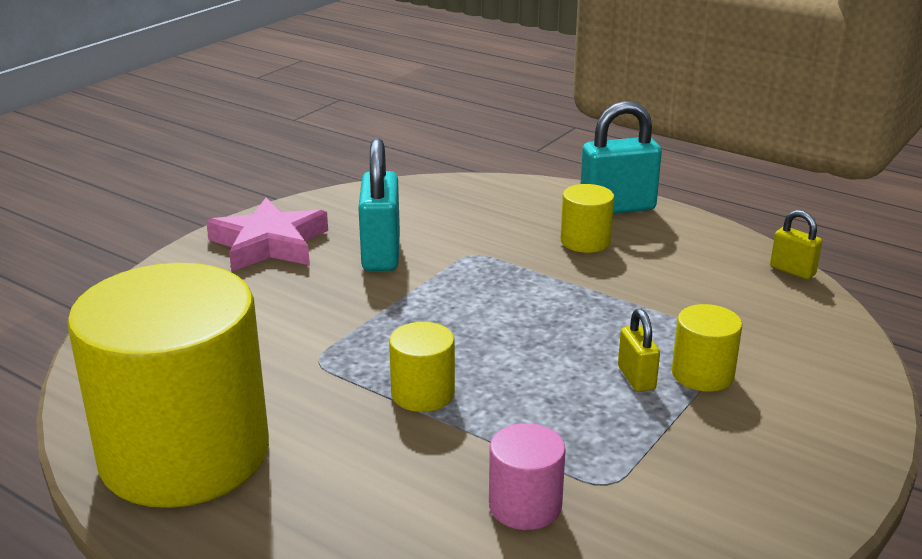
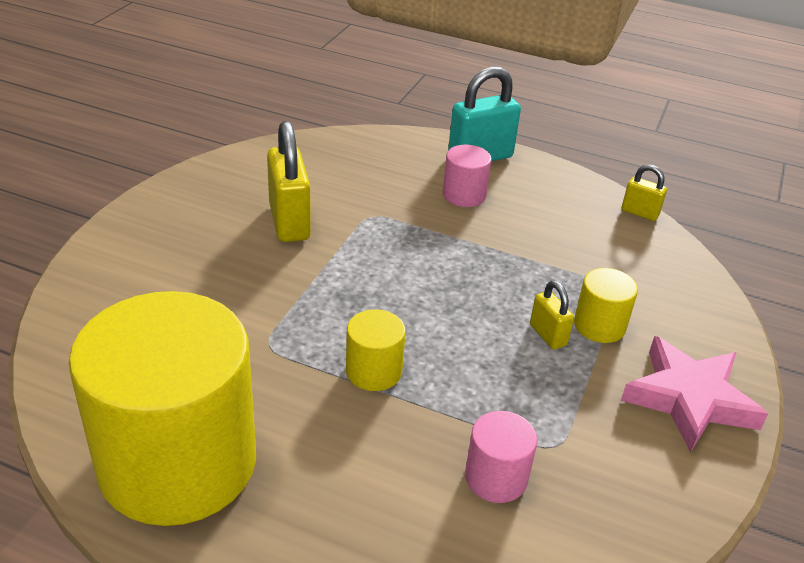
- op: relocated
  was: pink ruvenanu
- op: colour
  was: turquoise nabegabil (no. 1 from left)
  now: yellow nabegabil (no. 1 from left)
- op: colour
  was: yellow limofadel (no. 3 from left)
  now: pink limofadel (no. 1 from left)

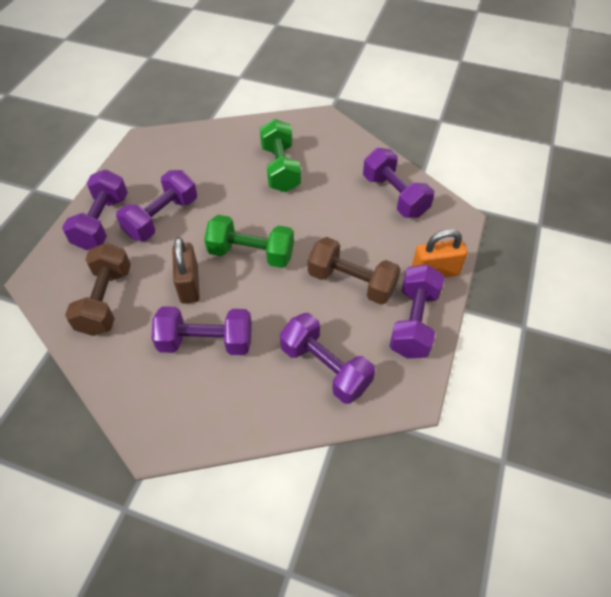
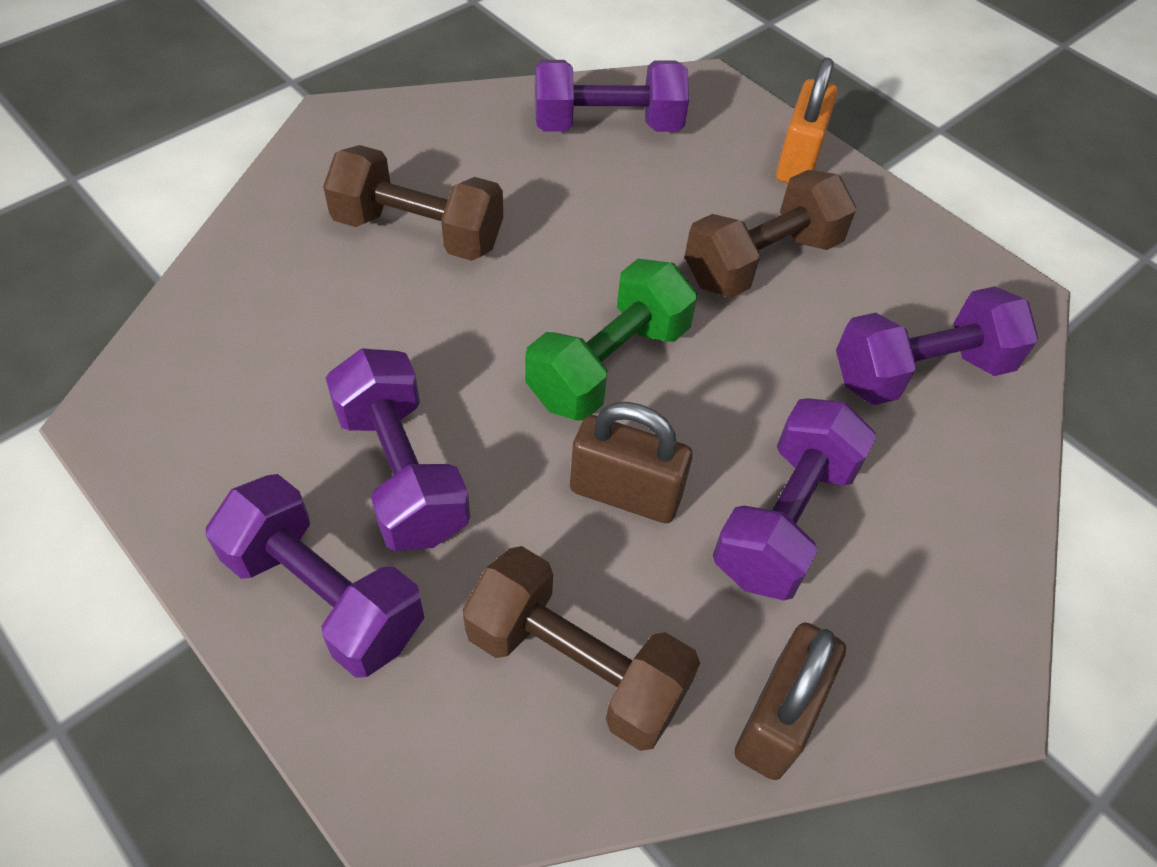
- op: colour
  was: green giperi (no. 2 from left)
  now: brown giperi (no. 1 from left)
- op: missing
  was: purple giperi (no. 6 from left)
- op: appeared
  now: brown nabegabil (no. 2 from left)

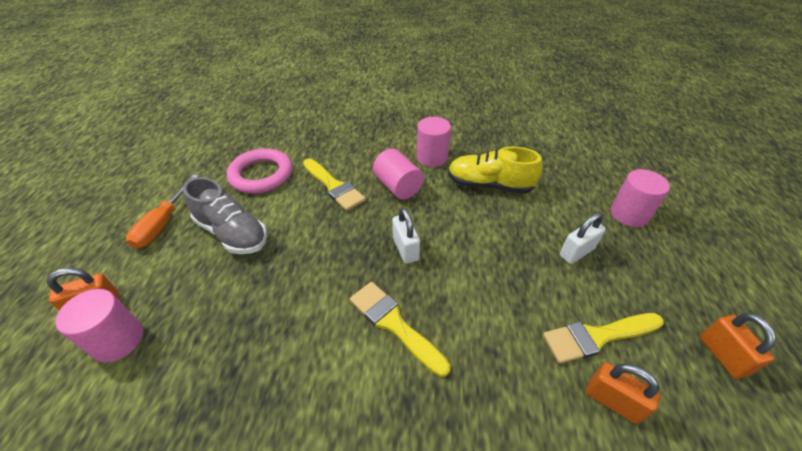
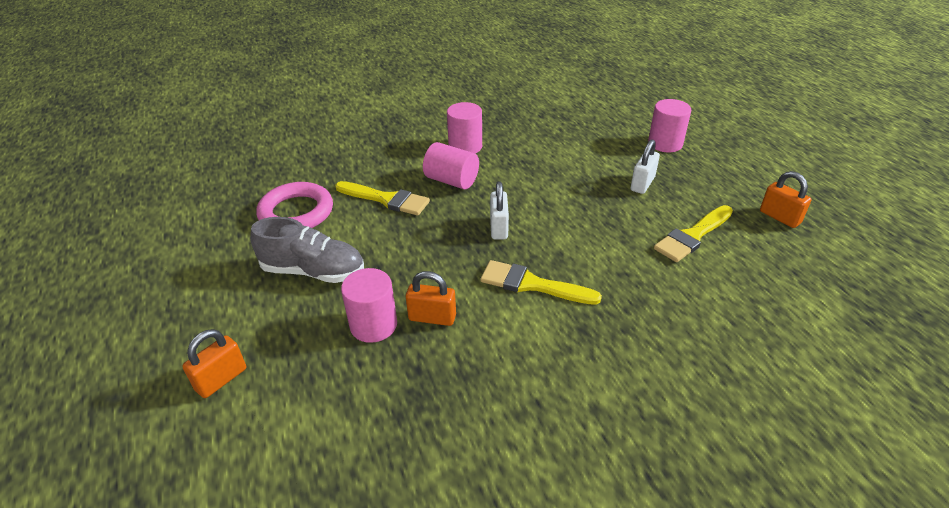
- op: relocated
  was: pink limofadel (no. 1 from left)
- op: missing
  was: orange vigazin
- op: spun
  was: white nabegabil (no. 1 from left)
  clockwise: 45
- op: missing
  was: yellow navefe
- op: relocated
  was: orange nabegabil (no. 2 from left)

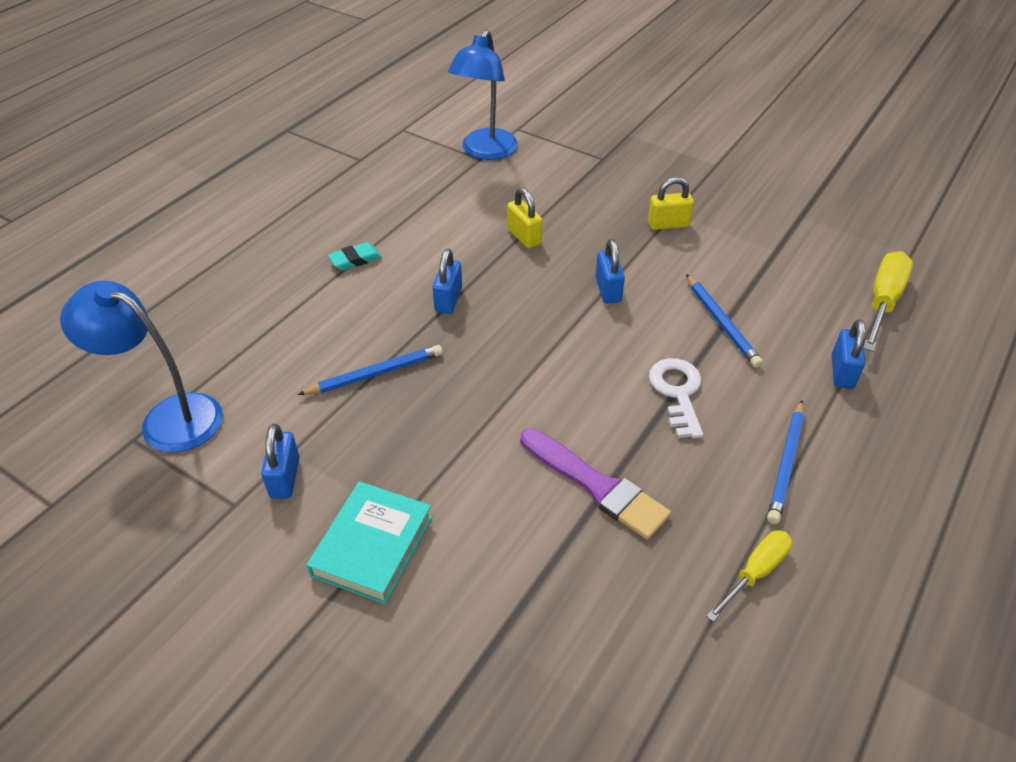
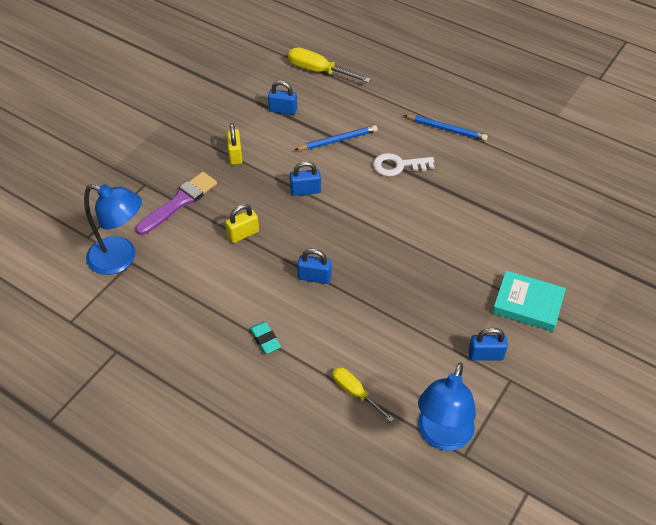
- op: missing
  was: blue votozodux (no. 1 from left)
- op: relocated
  was: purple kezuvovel
- op: relocated
  was: yellow vigazin (no. 1 from left in the first image)
  now: yellow vigazin (no. 2 from left)
- op: relocated
  was: blue nabegabil (no. 4 from left in the first image)
  now: blue nabegabil (no. 1 from left)

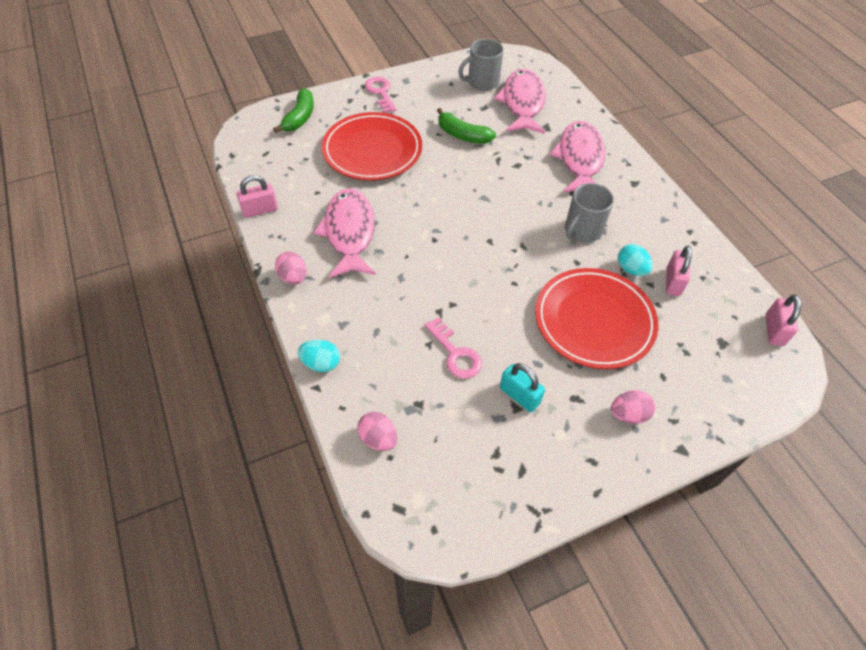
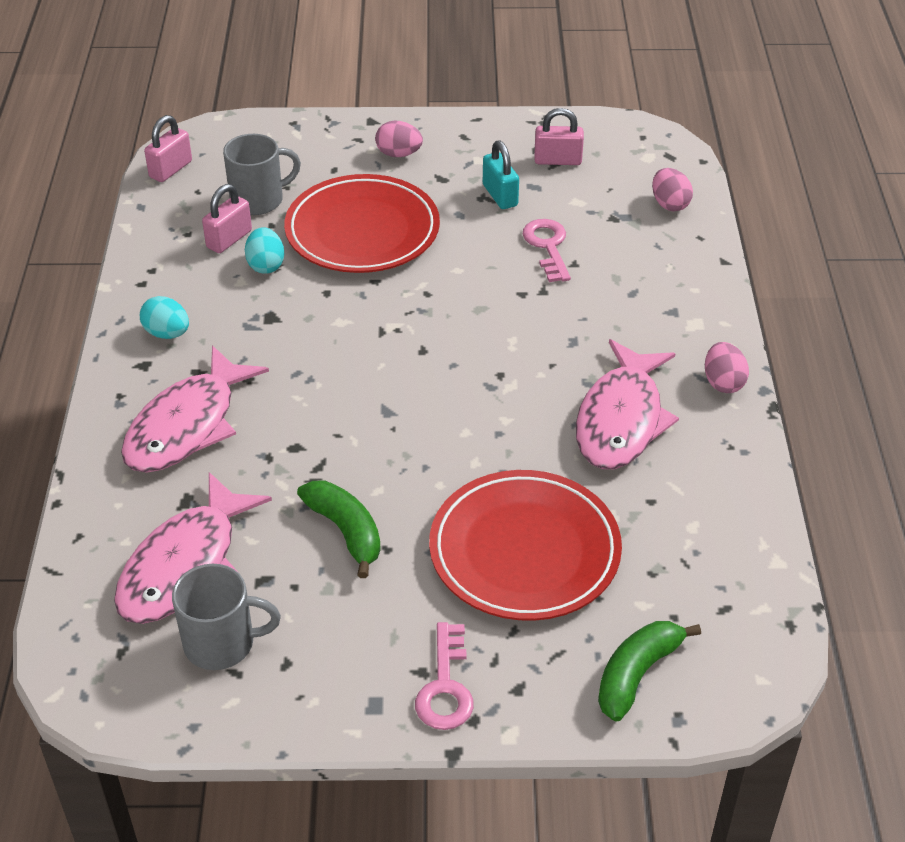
- op: relocated
  was: pink nabegabil (no. 1 from left in the first image)
  now: pink nabegabil (no. 3 from left)
- op: relocated
  was: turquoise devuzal (no. 1 from left)
- op: relocated
  was: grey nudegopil (no. 2 from left)

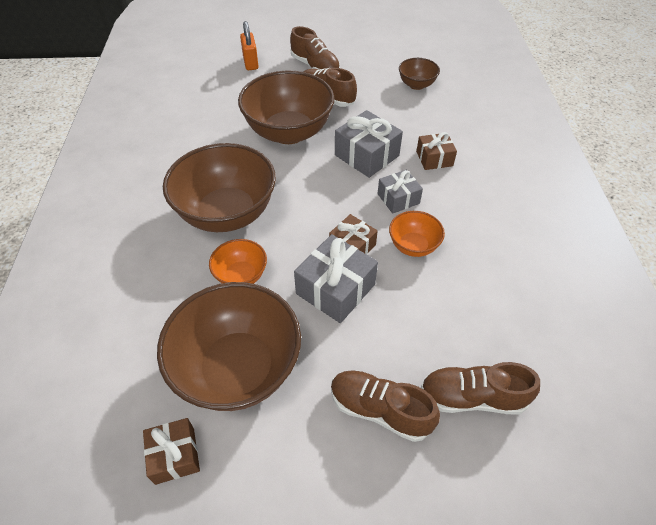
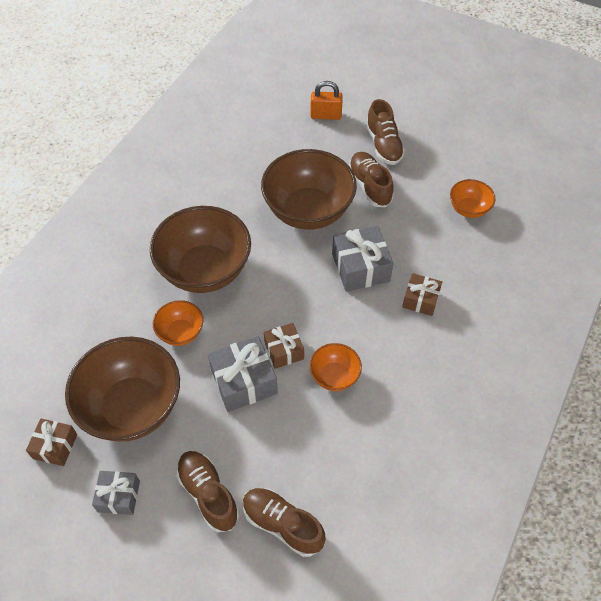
- op: spun
  was: orange nabegabil
  clockwise: 75
- op: relocated
  was: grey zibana (no. 3 from left in the first image)
  now: grey zibana (no. 1 from left)
- op: colour
  was: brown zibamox (no. 4 from left)
  now: orange zibamox (no. 3 from left)

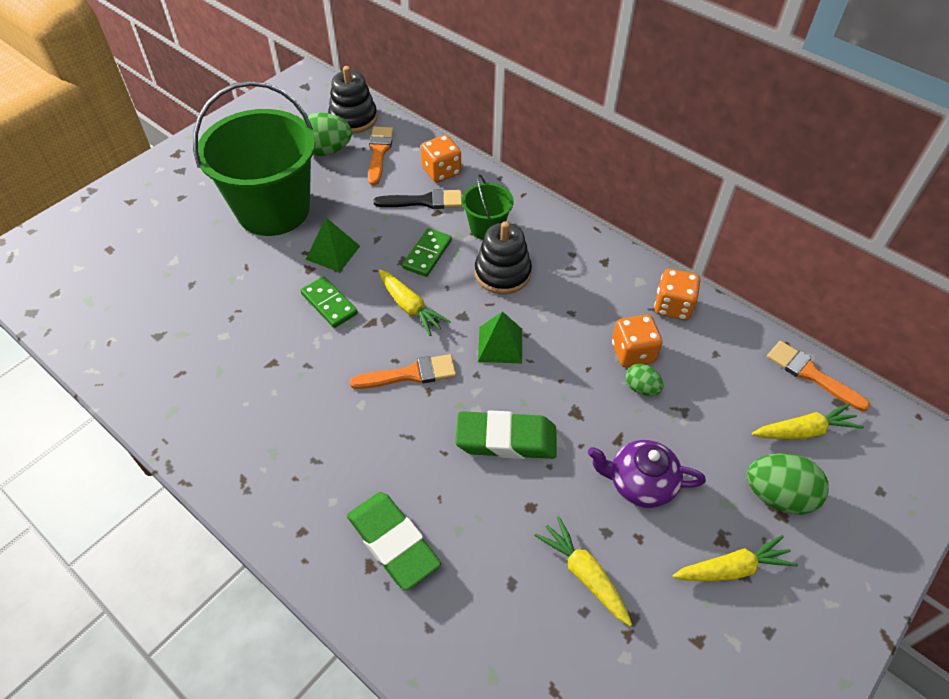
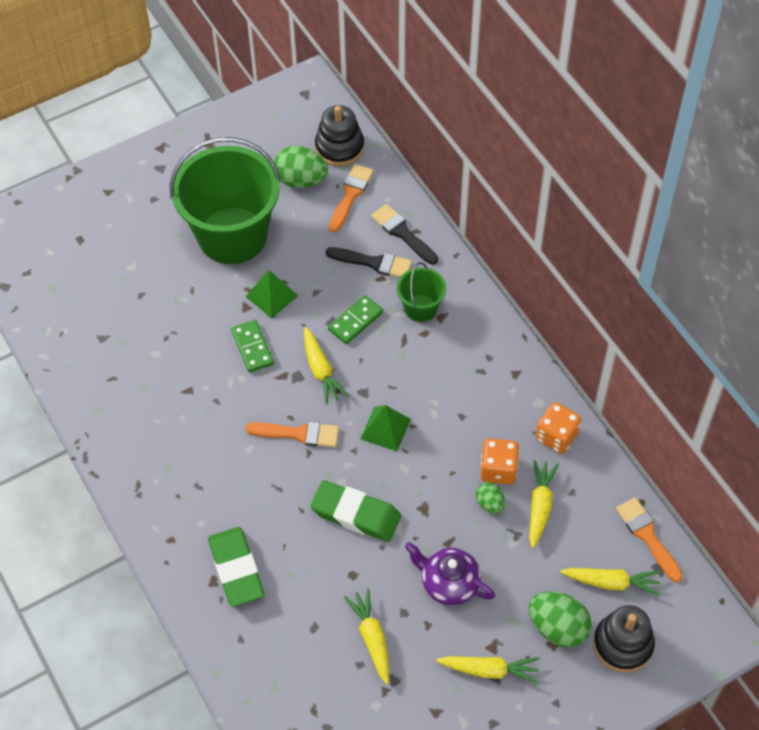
- op: exchanged
  was: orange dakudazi (no. 1 from left)
  now: black kezuvovel (no. 2 from left)
- op: relocated
  was: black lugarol (no. 2 from left)
- op: appeared
  now: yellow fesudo (no. 4 from left)

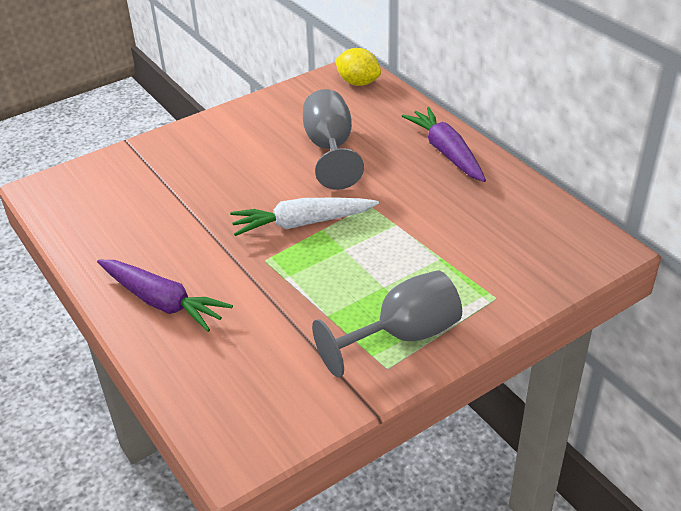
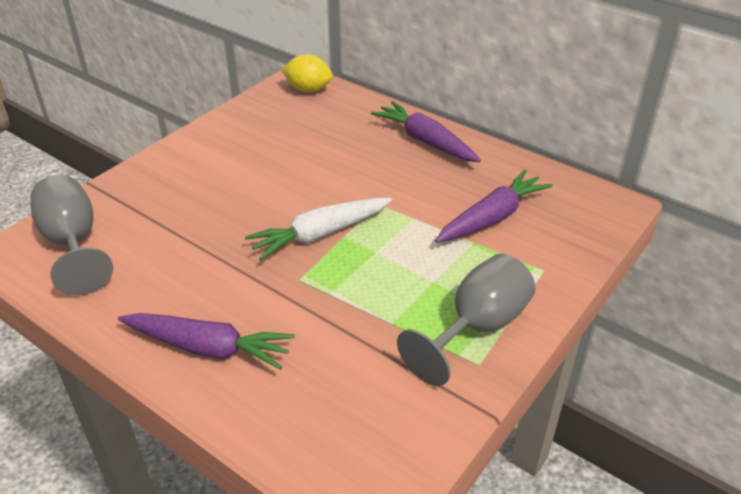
- op: relocated
  was: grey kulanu (no. 1 from left)
- op: appeared
  now: purple fesudo (no. 3 from left)

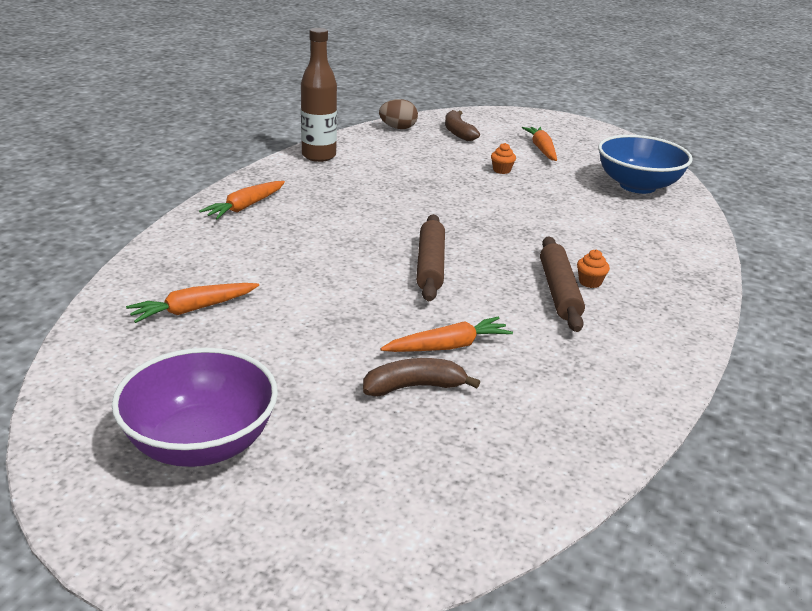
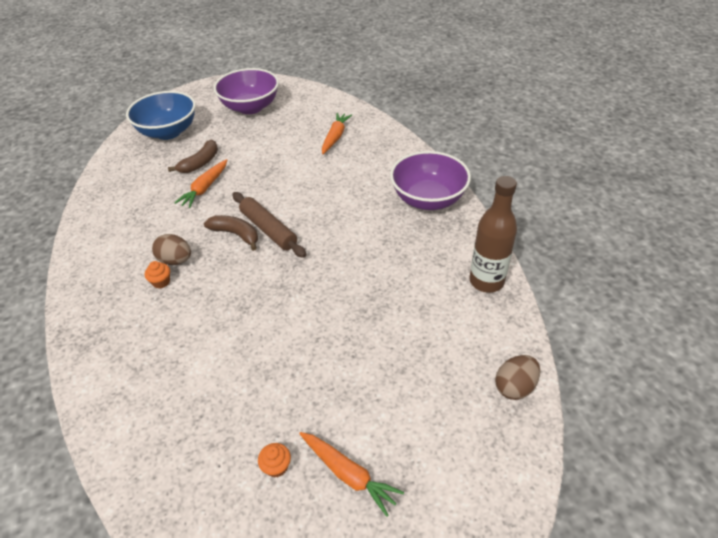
- op: exchanged
  was: orange fesudo (no. 2 from left)
  now: purple zibamox (no. 2 from left)
- op: relocated
  was: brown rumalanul (no. 2 from left)
- op: relocated
  was: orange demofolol (no. 1 from left in the first image)
  now: orange demofolol (no. 2 from left)
- op: exchanged
  was: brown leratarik (no. 2 from left)
  now: brown devuzal (no. 1 from left)
- op: relocated
  was: blue zibamox

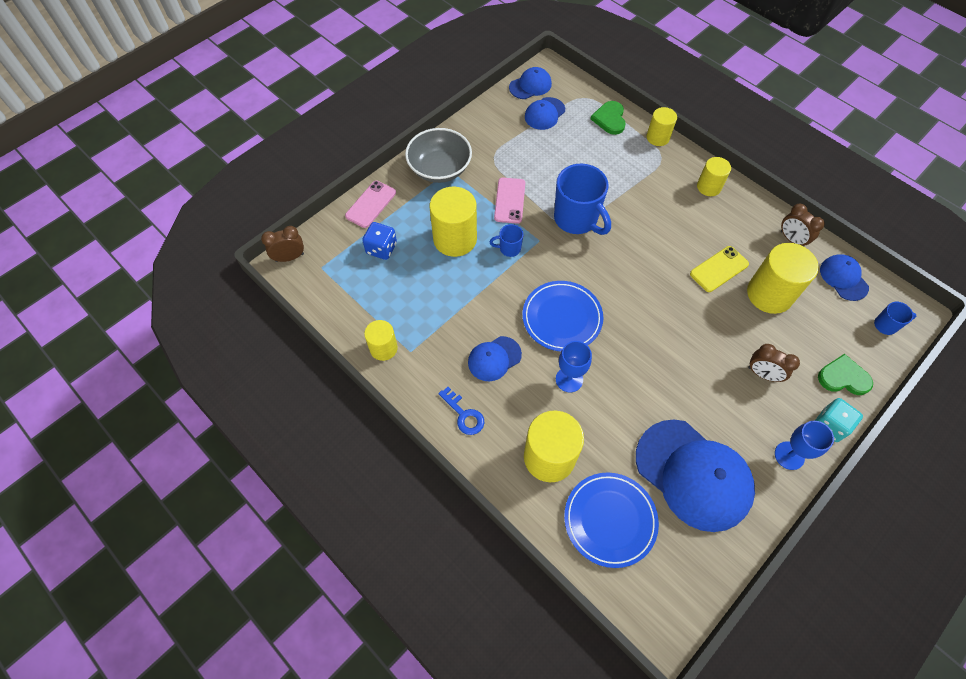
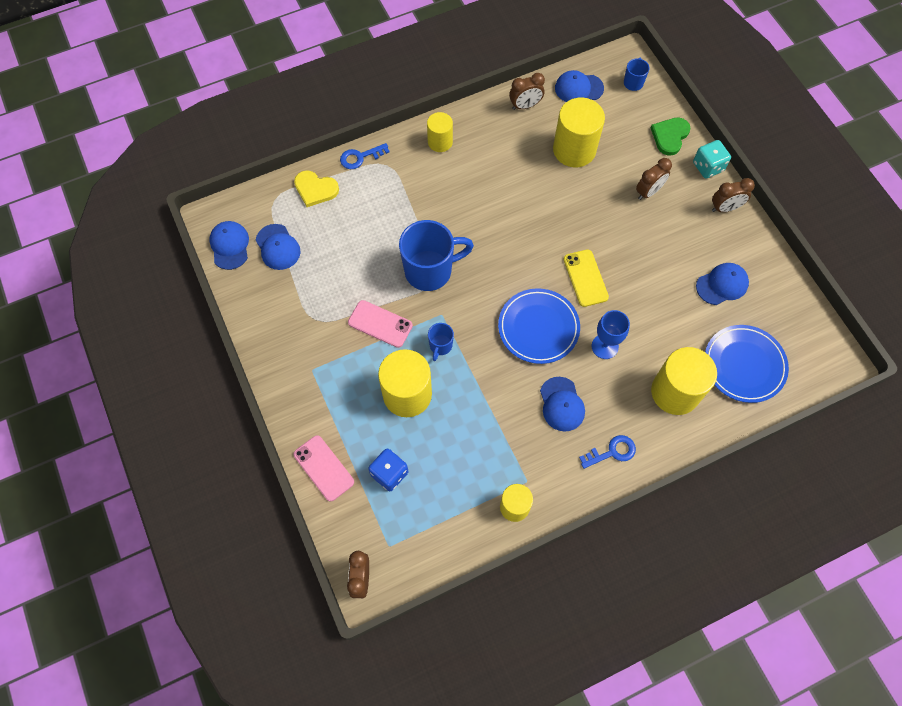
- op: missing
  was: grey zibamox
- op: colour
  was: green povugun (no. 1 from left)
  now: yellow povugun
- op: size
  was: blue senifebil (no. 4 from left in the first image)
  ratio: 0.5
- op: exchanged
  was: yellow limofadel (no. 4 from left)
  now: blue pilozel (no. 1 from left)
- op: relocated
  was: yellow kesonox
- op: exchanged
  was: blue kulanu (no. 2 from left)
  now: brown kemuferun (no. 4 from left)

